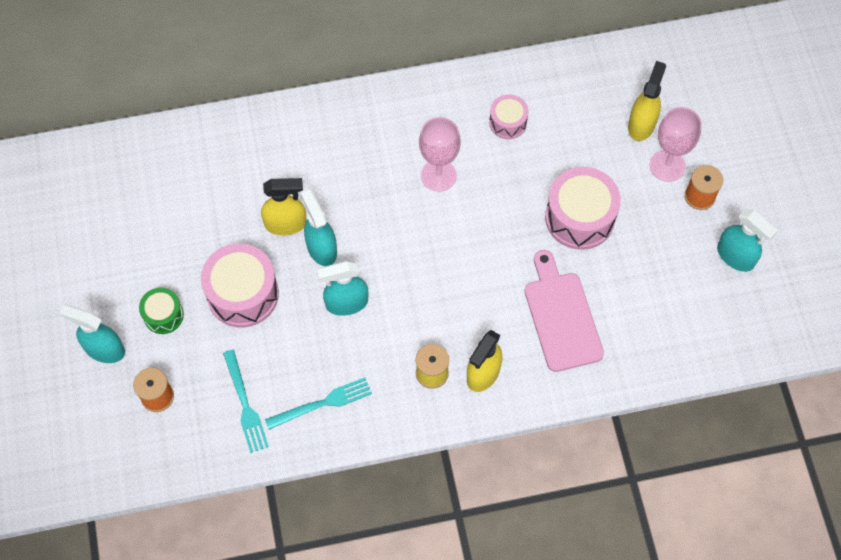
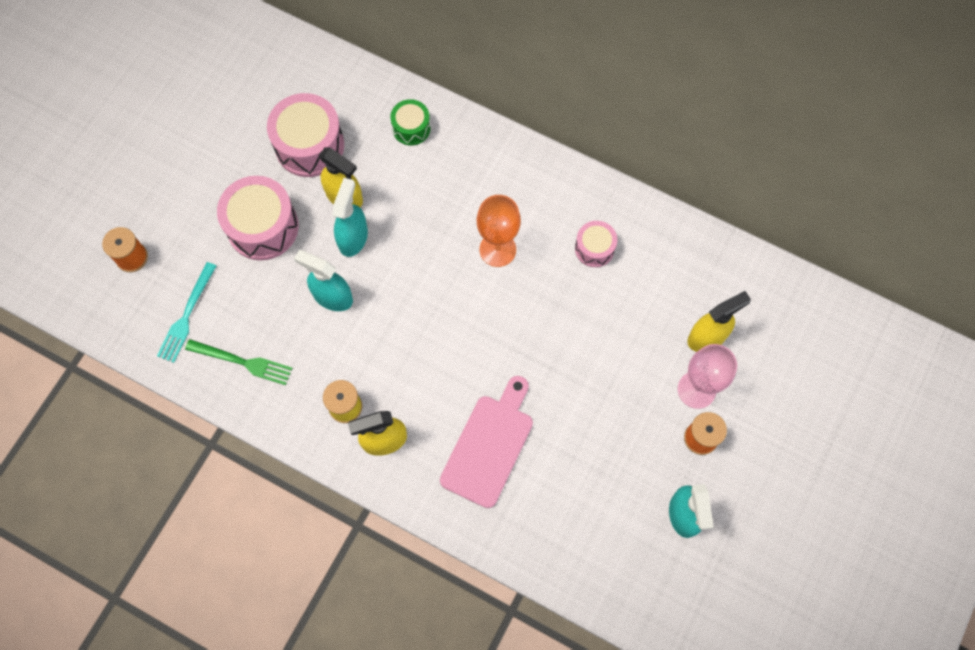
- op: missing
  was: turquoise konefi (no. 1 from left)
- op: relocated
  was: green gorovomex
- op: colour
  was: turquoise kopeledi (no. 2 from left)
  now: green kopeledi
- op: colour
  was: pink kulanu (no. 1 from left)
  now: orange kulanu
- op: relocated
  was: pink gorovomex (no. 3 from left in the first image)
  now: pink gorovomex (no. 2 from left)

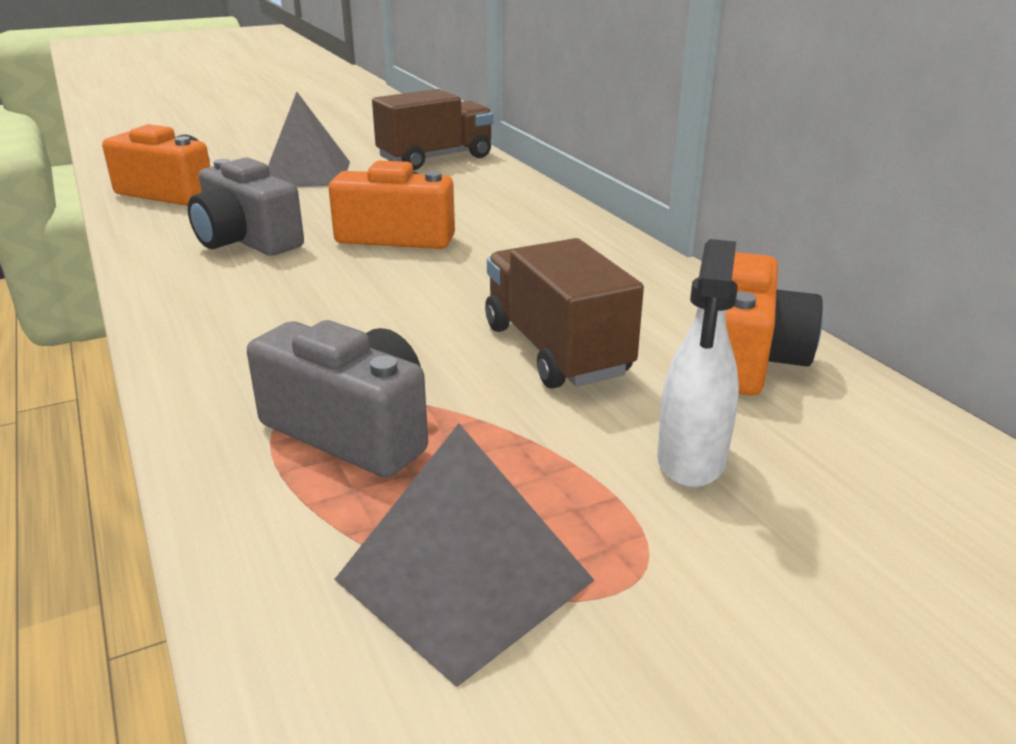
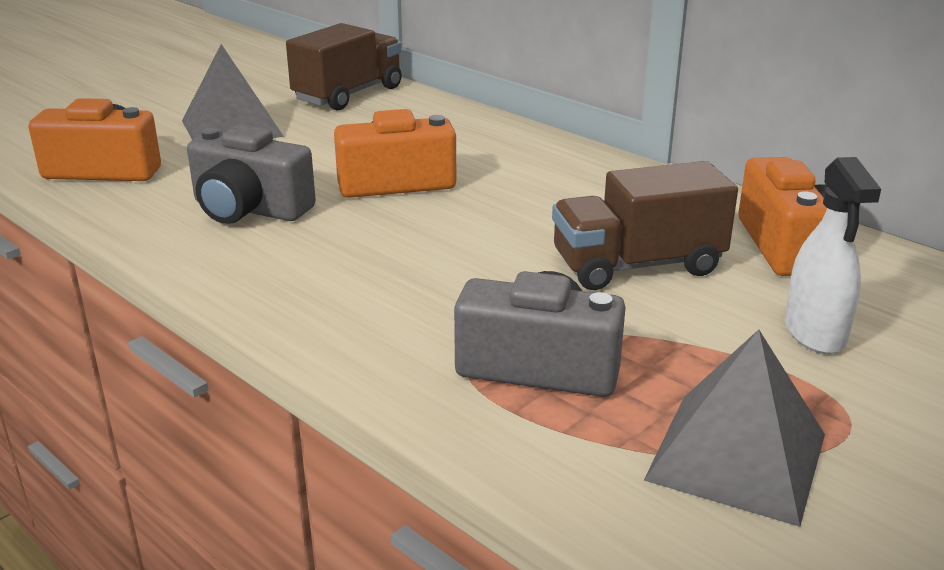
- op: spun
  was: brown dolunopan (no. 2 from left)
  clockwise: -60

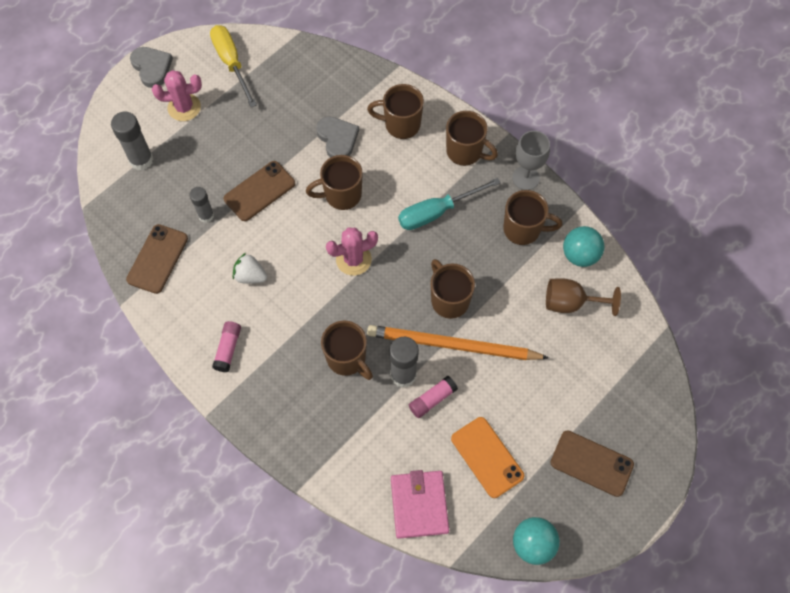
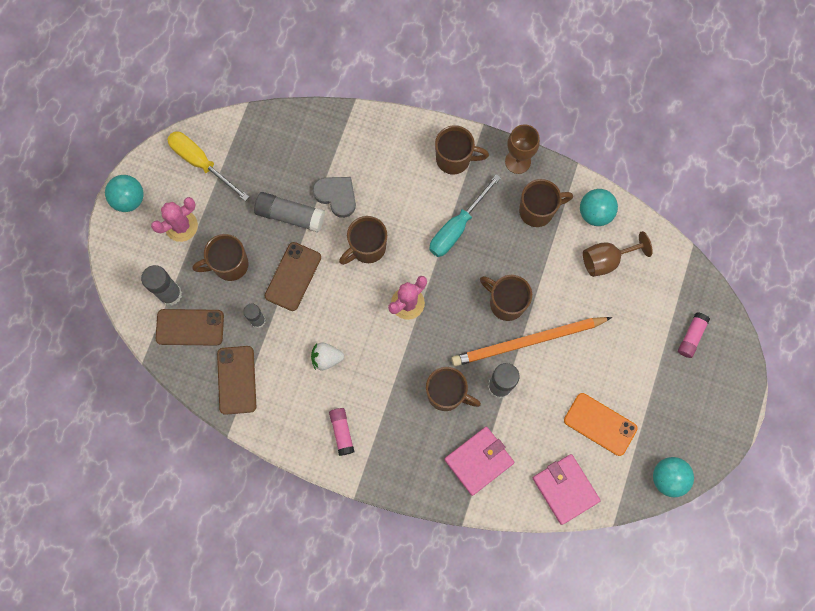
- op: exchanged
  was: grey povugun (no. 1 from left)
  now: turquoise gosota (no. 1 from left)
- op: relocated
  was: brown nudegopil (no. 3 from left in the first image)
  now: brown nudegopil (no. 1 from left)
- op: relocated
  was: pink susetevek (no. 2 from left)
- op: colour
  was: grey kulanu
  now: brown kulanu (no. 1 from left)
- op: relocated
  was: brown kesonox (no. 3 from left in the first image)
  now: brown kesonox (no. 1 from left)
- op: appeared
  now: grey susetevek (no. 3 from left)
- op: appeared
  now: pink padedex (no. 1 from left)

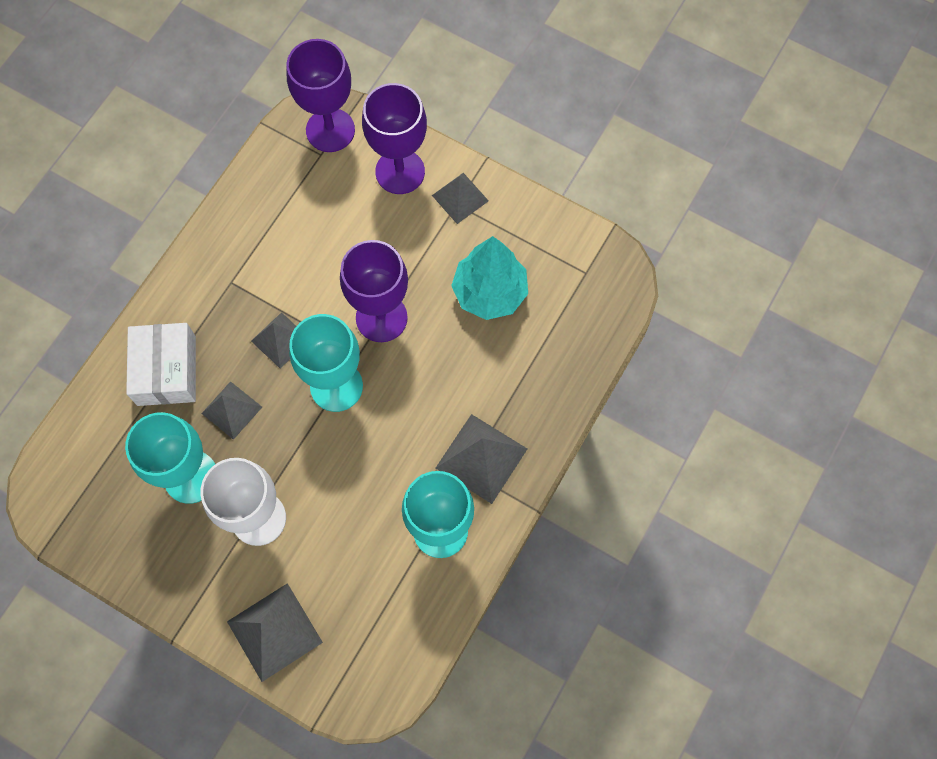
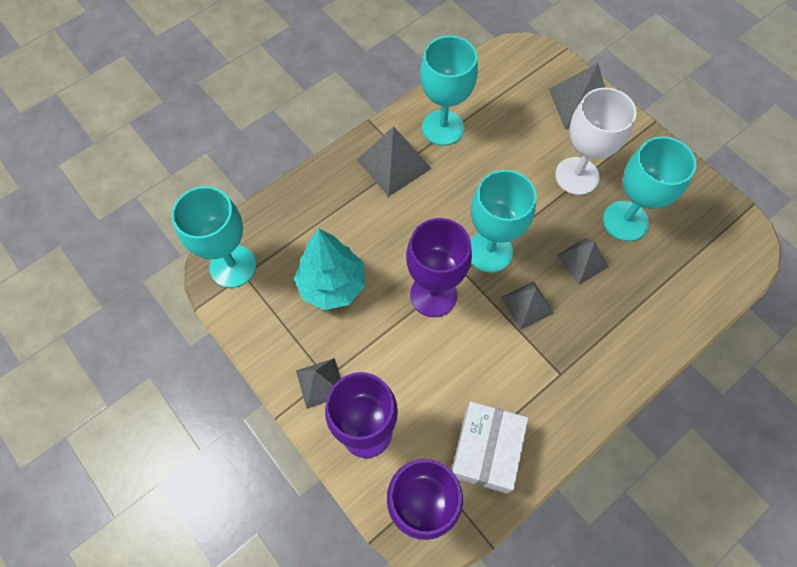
- op: relocated
  was: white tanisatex
- op: appeared
  now: turquoise kulanu (no. 1 from left)

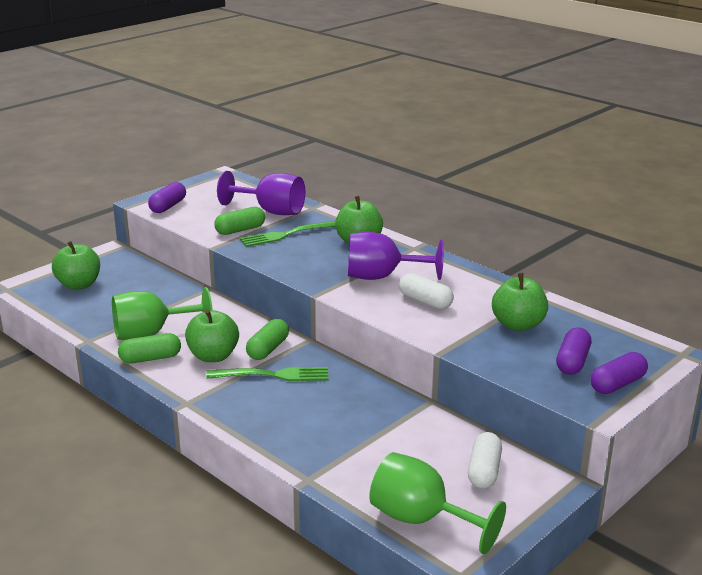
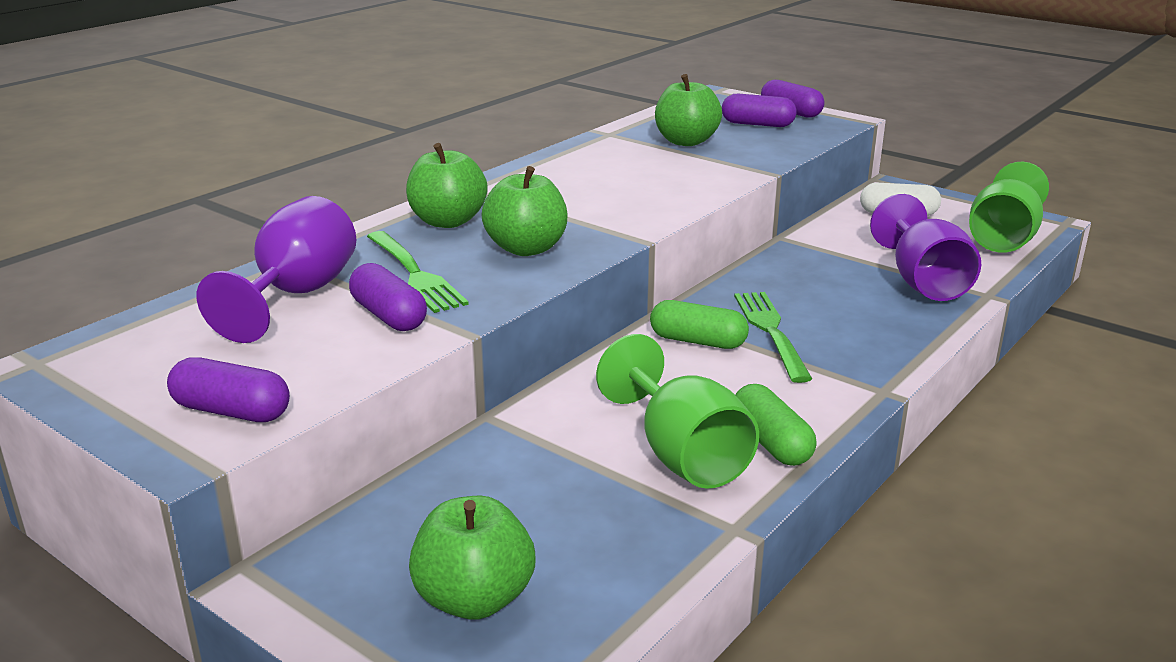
- op: relocated
  was: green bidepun (no. 2 from left in the first image)
  now: green bidepun (no. 3 from left)
- op: colour
  was: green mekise (no. 2 from left)
  now: purple mekise (no. 2 from left)
- op: relocated
  was: purple kulanu (no. 2 from left)
- op: missing
  was: white mekise (no. 1 from left)

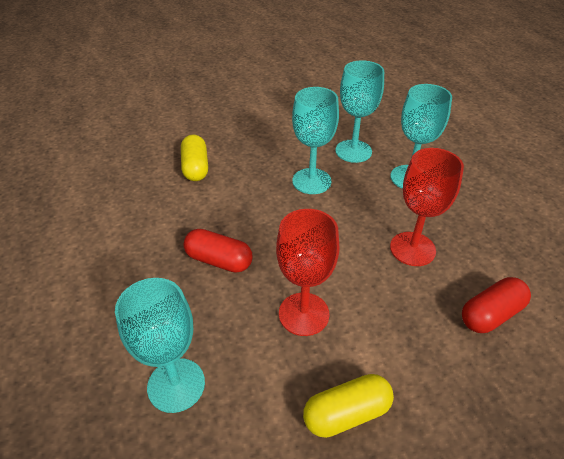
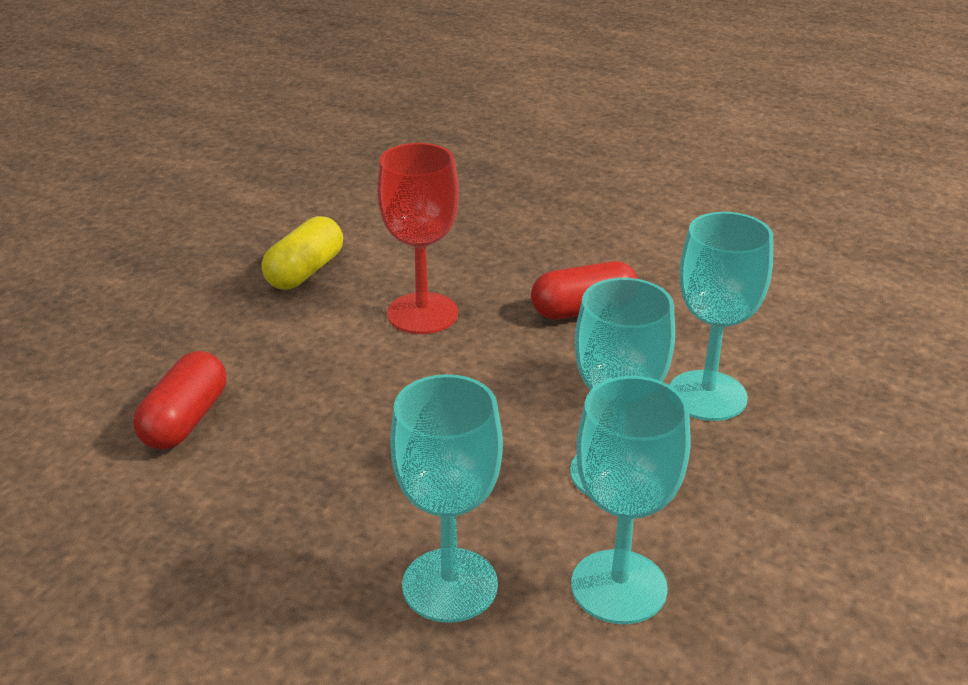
- op: relocated
  was: turquoise kulanu (no. 1 from left in the first image)
  now: turquoise kulanu (no. 4 from left)
- op: missing
  was: yellow mekise (no. 1 from left)
- op: missing
  was: red kulanu (no. 2 from left)

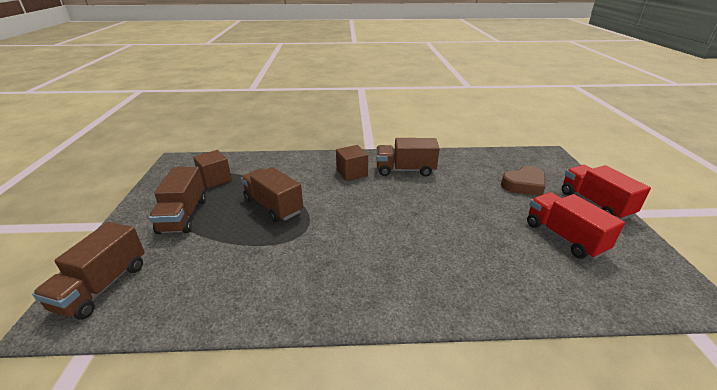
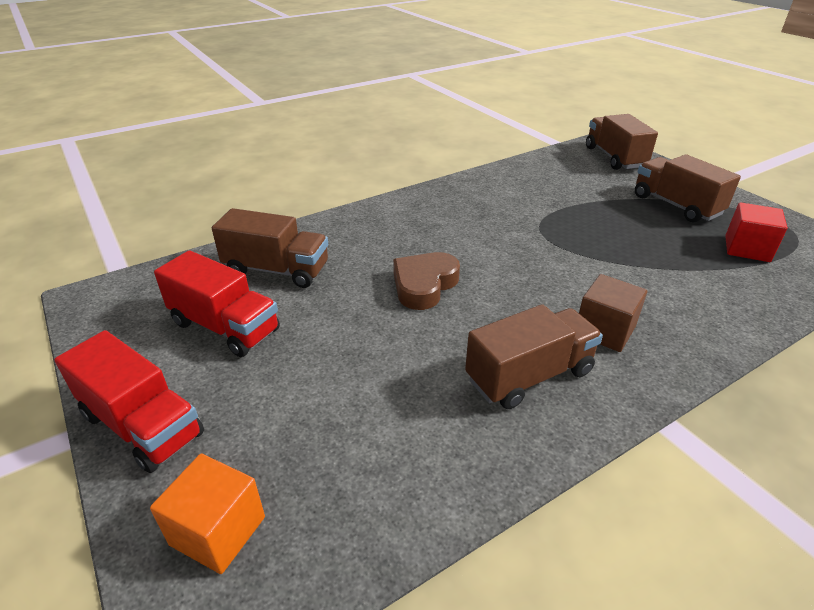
- op: colour
  was: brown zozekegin (no. 1 from left)
  now: red zozekegin
- op: relocated
  was: brown dolunopan (no. 3 from left in the first image)
  now: brown dolunopan (no. 1 from left)
- op: relocated
  was: brown povugun
- op: appeared
  now: orange zozekegin

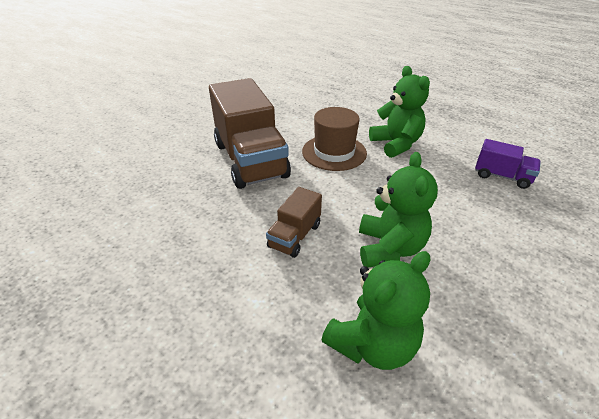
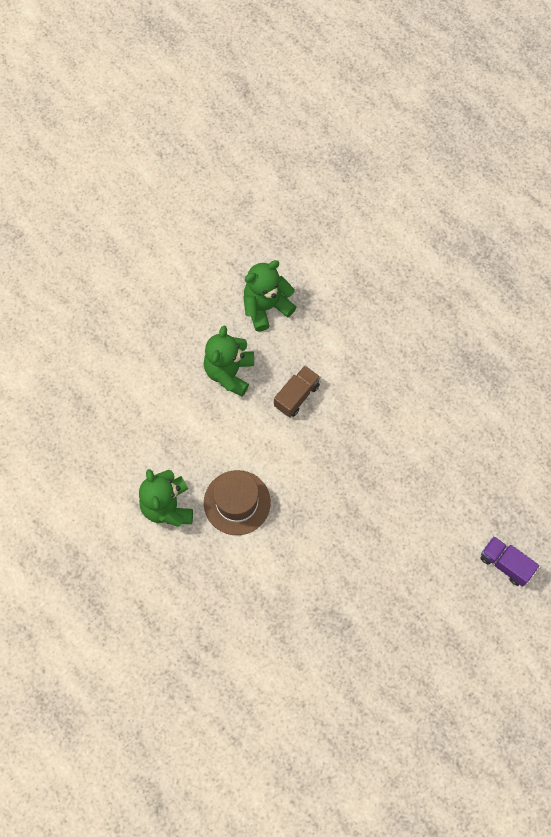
- op: missing
  was: brown dolunopan (no. 1 from left)
- op: relocated
  was: purple dolunopan

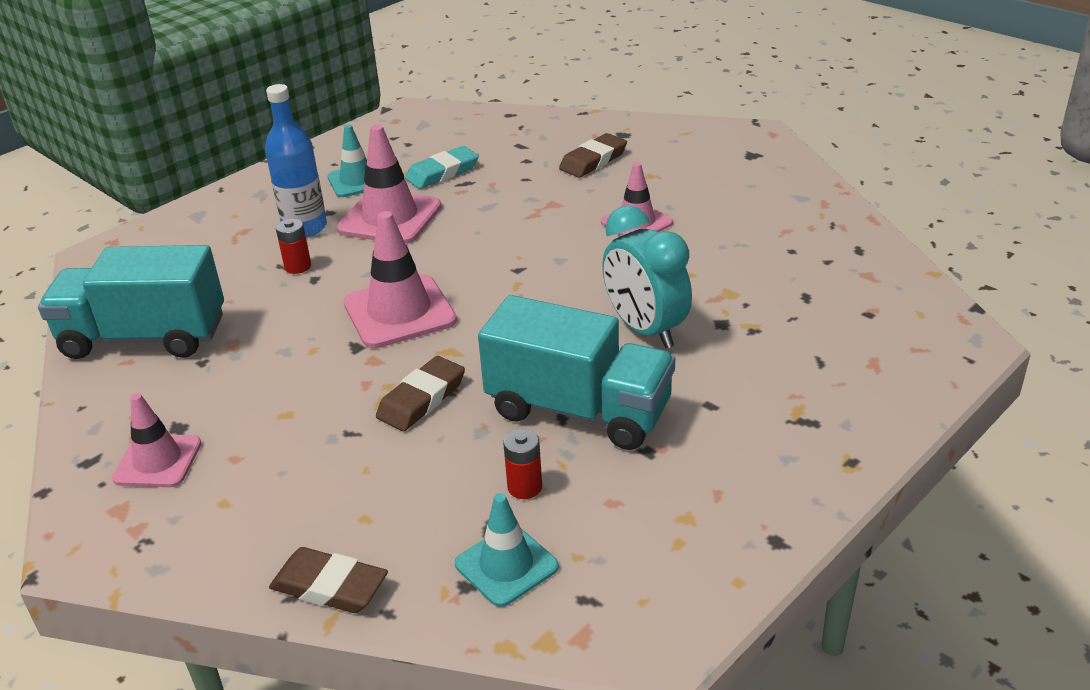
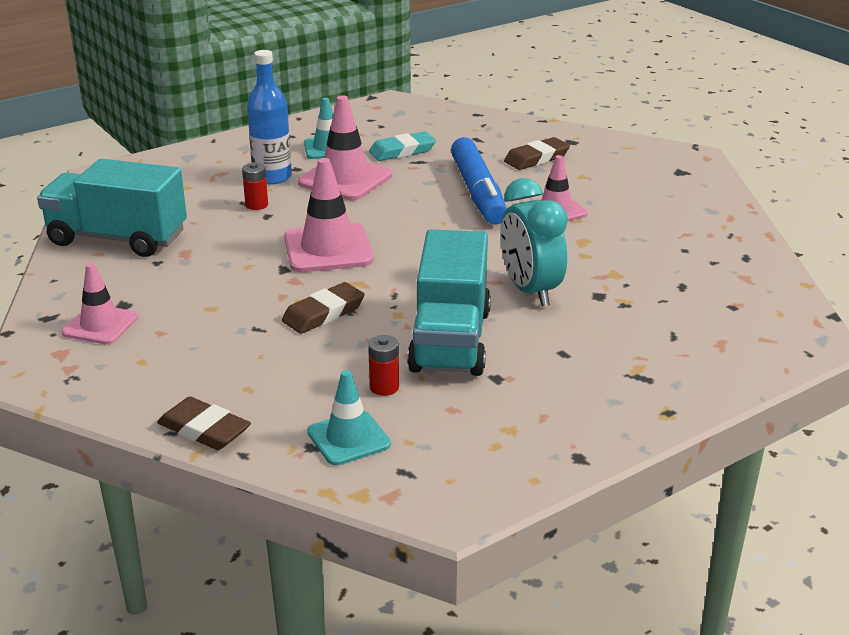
- op: spun
  was: turquoise dolunopan (no. 2 from left)
  clockwise: 60
- op: appeared
  now: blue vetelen

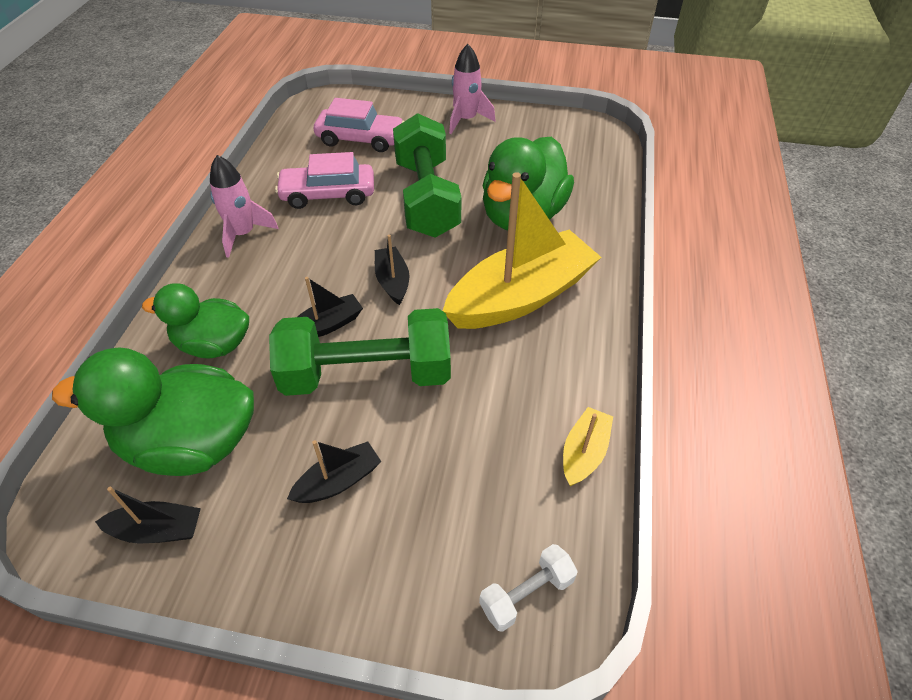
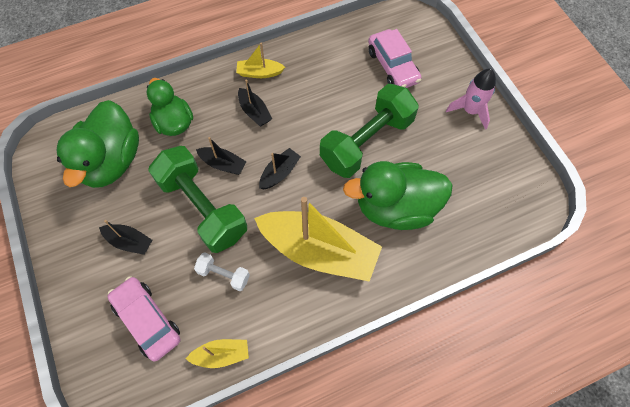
- op: spun
  was: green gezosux (no. 1 from left)
  clockwise: -135
- op: relocated
  was: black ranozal (no. 1 from left in the first image)
  now: black ranozal (no. 3 from left)
- op: exchanged
  was: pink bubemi (no. 1 from left)
  now: yellow ranozal (no. 2 from left)
- op: relocated
  was: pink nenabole (no. 1 from left)
- op: relocated
  was: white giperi

